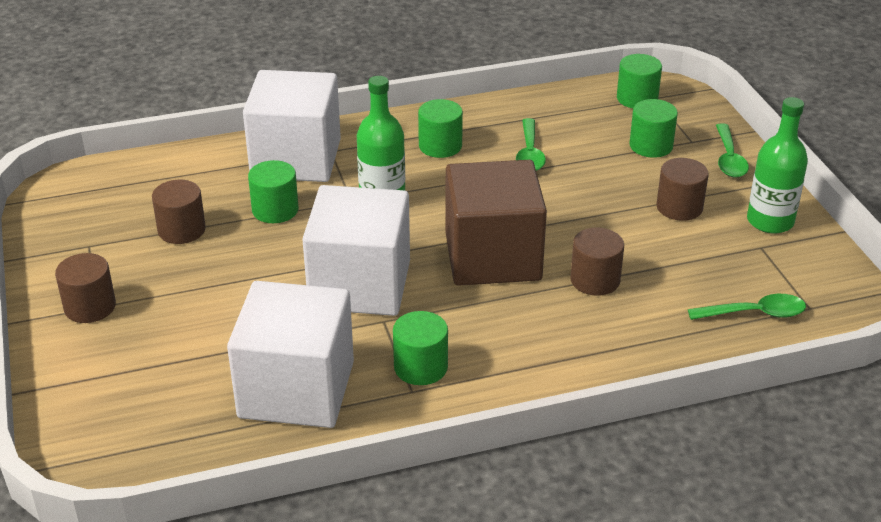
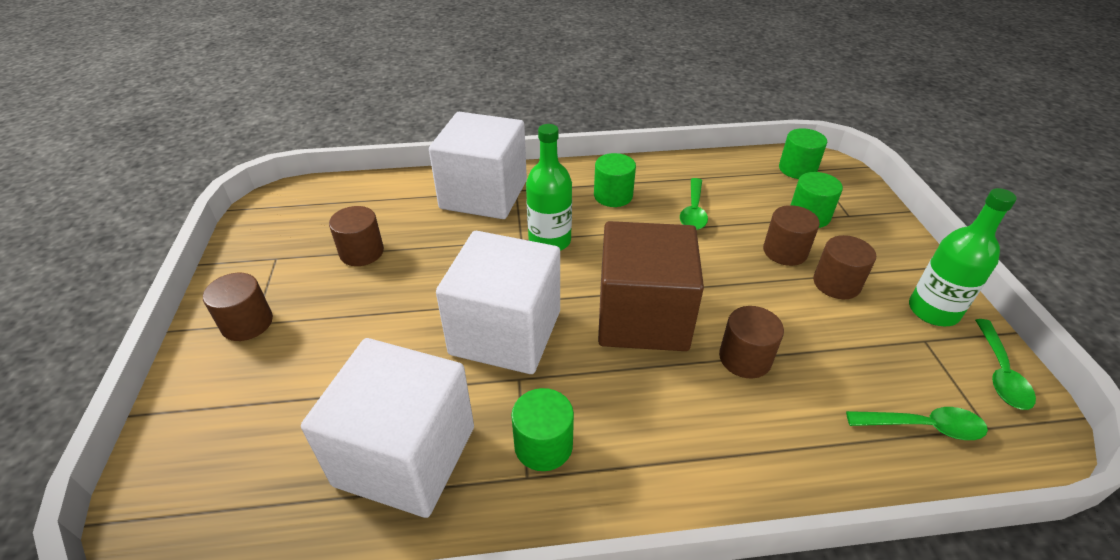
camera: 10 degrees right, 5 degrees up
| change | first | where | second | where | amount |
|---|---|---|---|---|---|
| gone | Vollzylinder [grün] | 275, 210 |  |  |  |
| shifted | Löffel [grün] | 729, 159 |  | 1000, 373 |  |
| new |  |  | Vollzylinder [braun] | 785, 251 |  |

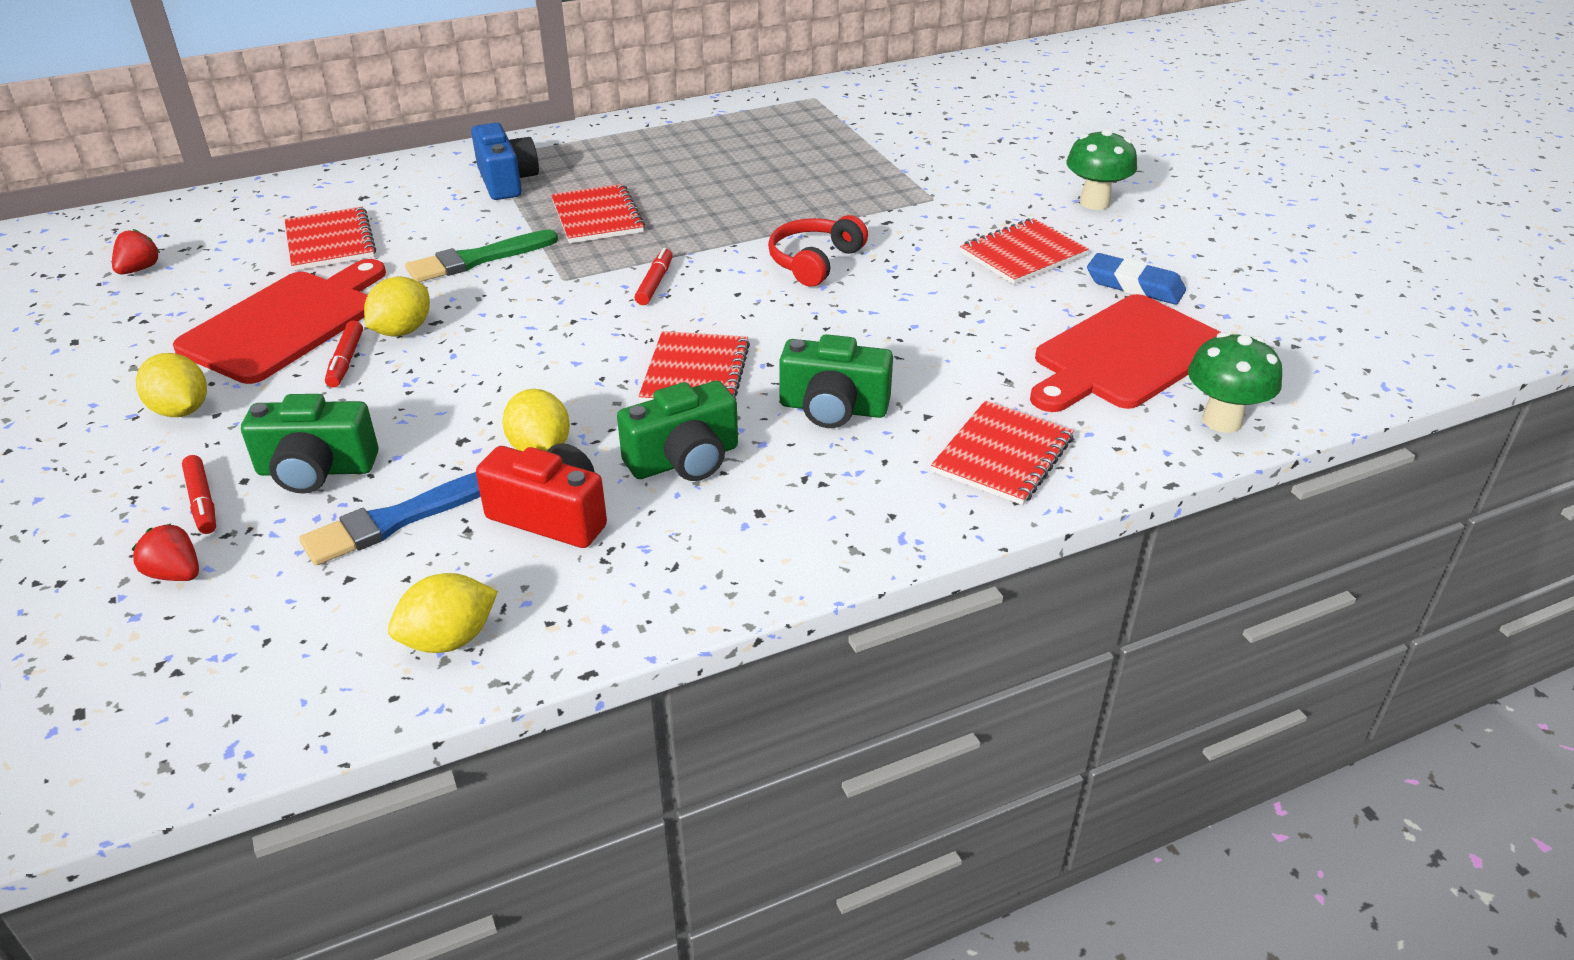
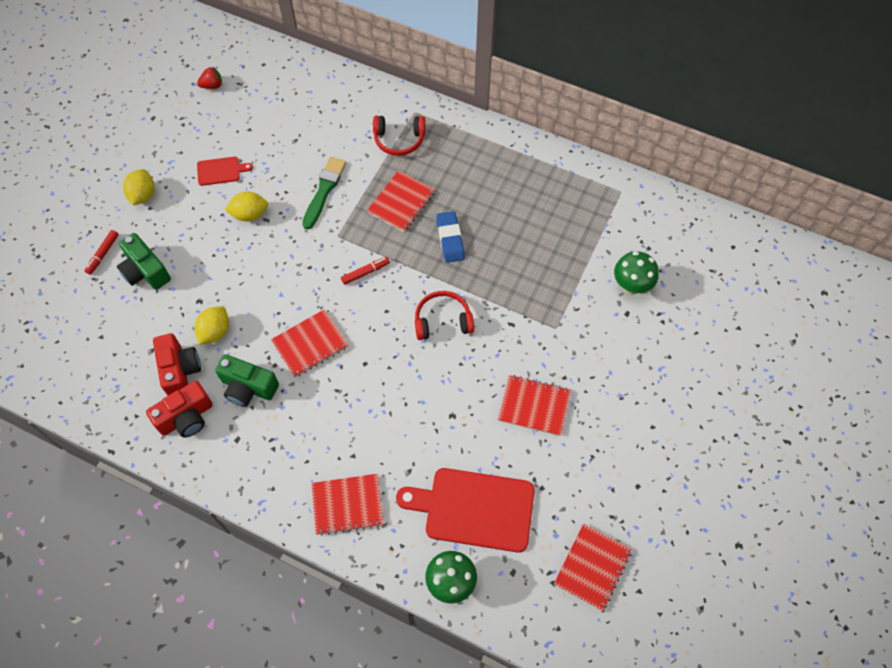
camera: 50 degrees right, 25 degrees up
| change | first | where | second | where | amount |
|---|---|---|---|---|---|
| gone | Erdbeere [rot] | 176, 574 |  |  |  |
| scaled | Schneidebrett [rot] | 286, 323 |  | 221, 171 | x0.48 |
| shifted | Notizbuch [rot] | 330, 242 |  | 592, 567 |  |
| gone | Pinsel [blau] | 397, 520 |  |  |  |
| gone | Filzstift [rot] | 346, 361 |  |  |  |
| gone | Zitrone [gelb] | 449, 639 |  |  |  |
| rotated | Pinsel [grün] | 477, 259 |  | 324, 190 | 90 degrees clockwise |
| swapped | Kamera [blau] | 506, 181 | Kopfhörer [rot] | 399, 139 |  |
| gone | Kamera [grün] | 833, 408 |  |  |  |
| shifted | Pilz [grün] | 1094, 203 |  | 631, 286 |  |
| shifted | Radiergummi [blau] | 1134, 285 |  | 450, 239 |  |
| new |  |  | Kamera [rot] | 186, 417 |  |

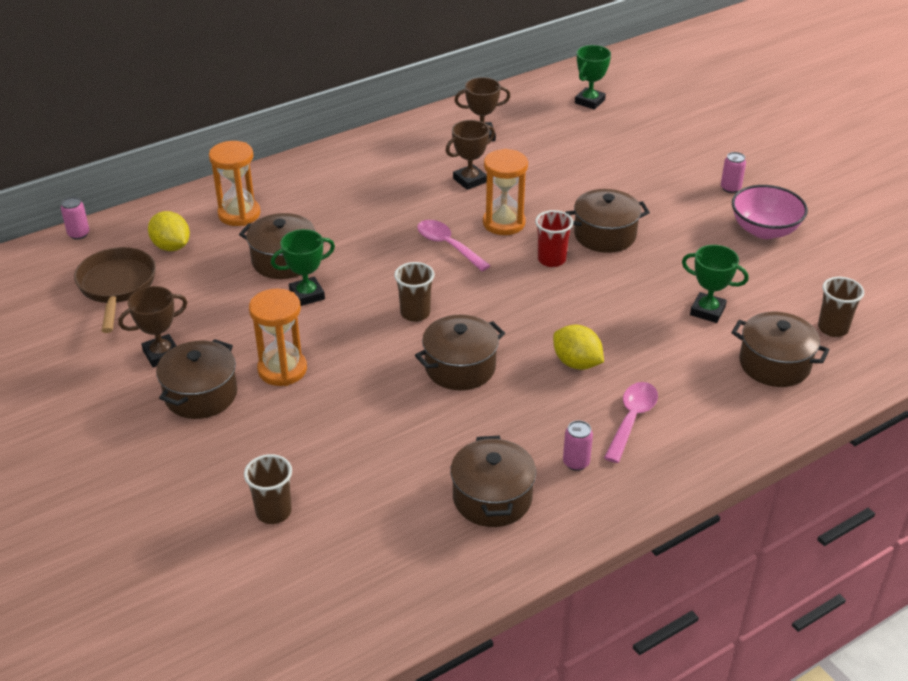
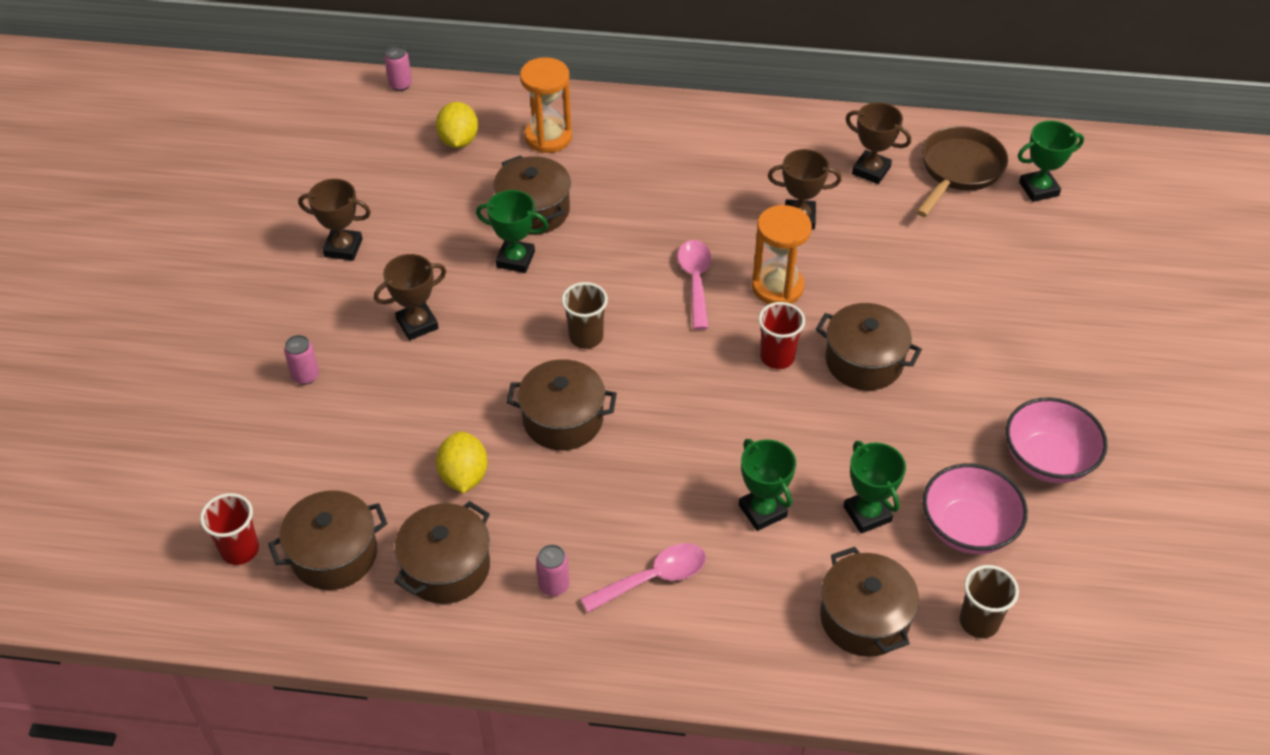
camera: 40 degrees right, 10 degrees up
| change | first | where | second | where | amount |
|---|---|---|---|---|---|
| shifted | Pfanne [braun] | 117, 287 |  | 958, 170 |  |
| shifted | Kochtopf [braun] | 201, 395 |  | 334, 554 |  |
| gone | Becher [braun] | 273, 512 |  |  |  |
| swapped | Sanduhr [orange] | 282, 370 | Pokal [braun] | 417, 324 |  |
| shifted | Zitrone [gelb] | 576, 363 |  | 464, 476 |  |
| shifted | Dose [rosa] | 730, 188 |  | 306, 376 |  |
| new |  |  | Becher [rot] | 240, 550 |  |
| new |  |  | Pokal [grün] | 762, 511 |  |
| new |  |  | Schüssel [rosa] | 967, 528 |  |

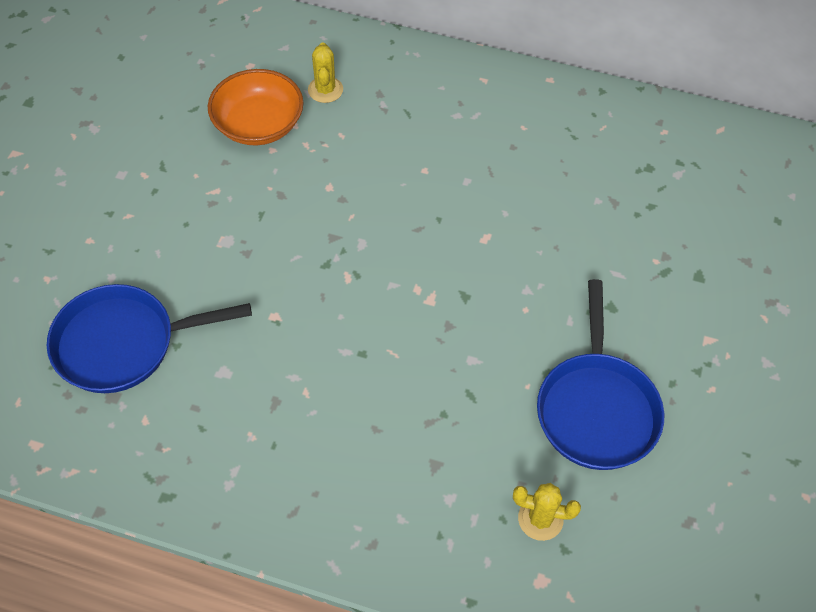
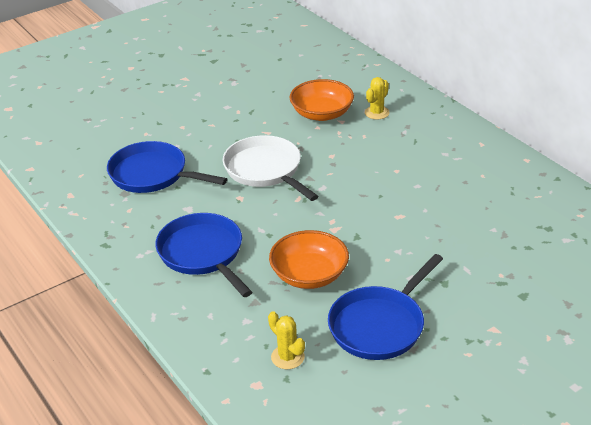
camera: 40 degrees right, 20 degrees down
| change | first | where | second | where | amount |
|---|---|---|---|---|---|
| new |  |  | Pfanne [blau] | 203, 254 |  |
| new |  |  | Pfanne [weiß] | 265, 170 |  |
| new |  |  | Schüssel [orange] | 309, 275 |  |

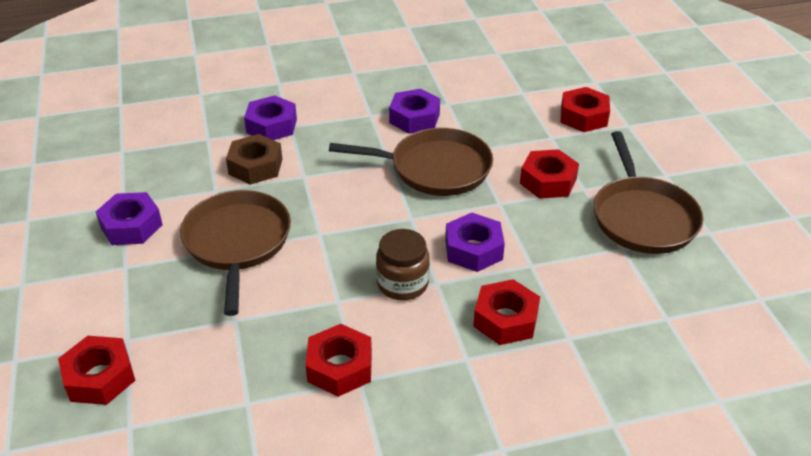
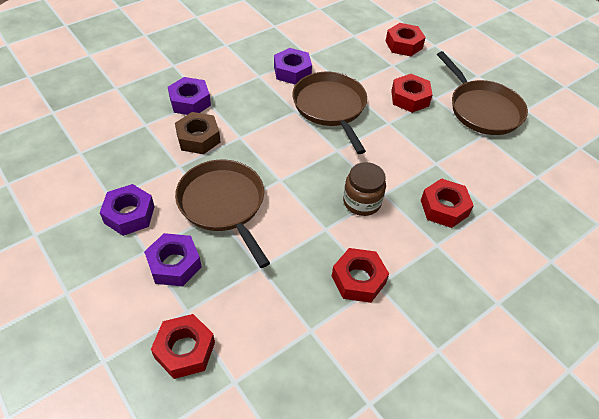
camera: 25 degrees left, 10 degrees up
| change | first | where | second | where | amount |
|---|---|---|---|---|---|
| rotated | Pfanne [braun] | 435, 168 |  | 330, 107 | 90 degrees counterclockwise |
| shifted | Sechskantmutter [lila] | 473, 249 |  | 174, 264 |  |

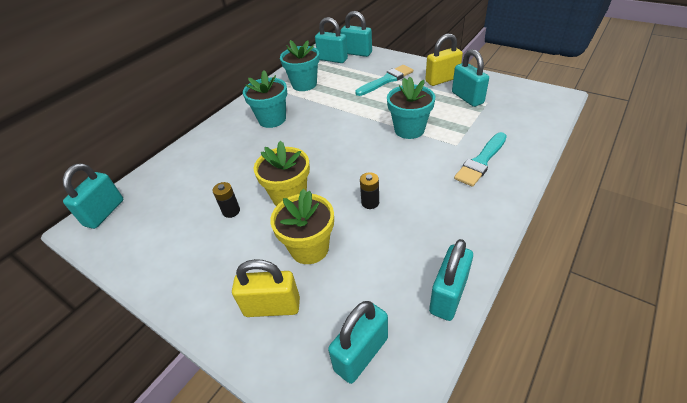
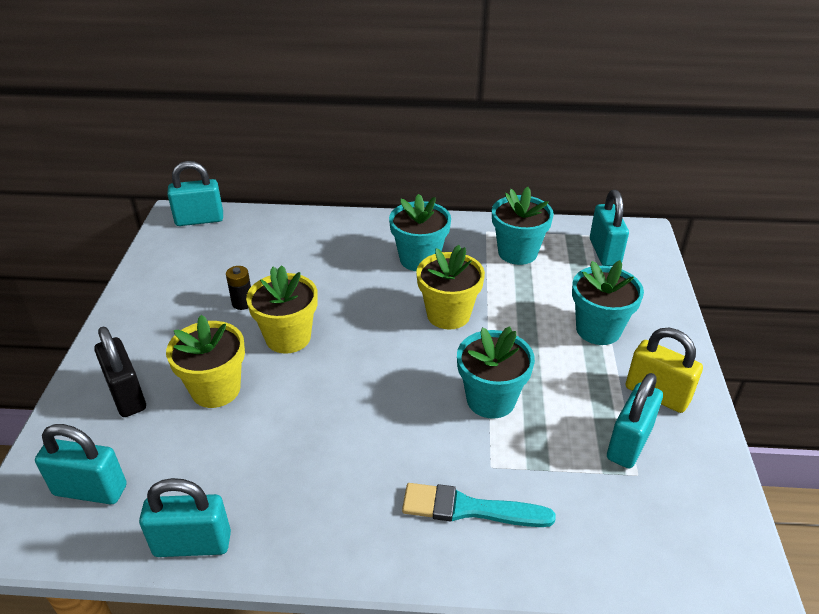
camera: 55 degrees right, 5 degrees down
| change | first | where | second | where | amount |
|---|---|---|---|---|---|
| repainted | Vorhängeschloss [gelb] | 272, 307 | Vorhängeschloss [schwarz] | 127, 395 |  |
| gone | Vorhängeschloss [türkis] | 357, 53 |  |  |  |
| swapped | Pinsel [türkis] | 386, 80 | Blumentopf [türkis] | 598, 329 |  |
| gone | Batterie [schwarz] | 370, 202 |  |  |  |
| new |  |  | Blumentopf [gelb] | 448, 314 |  |

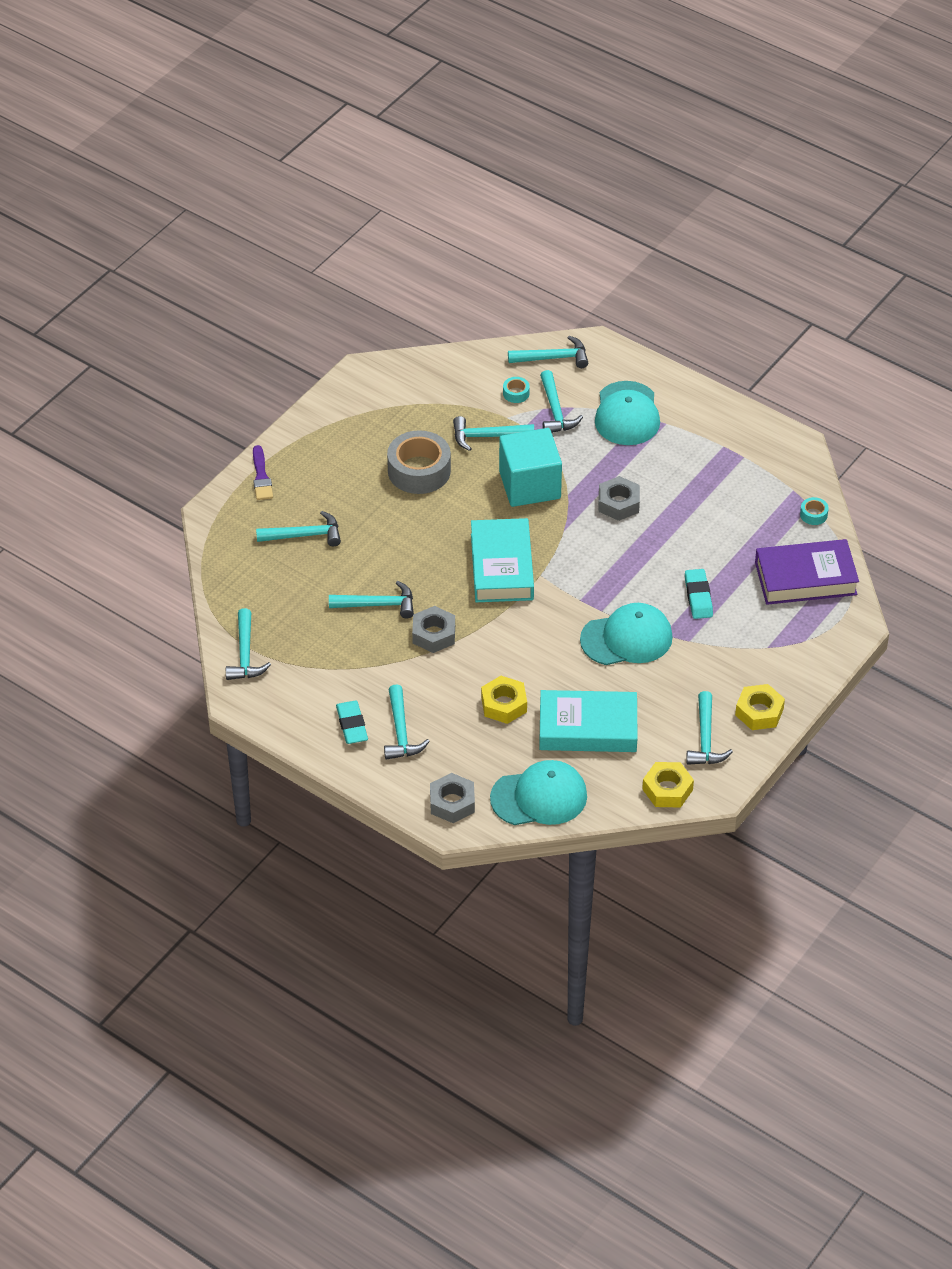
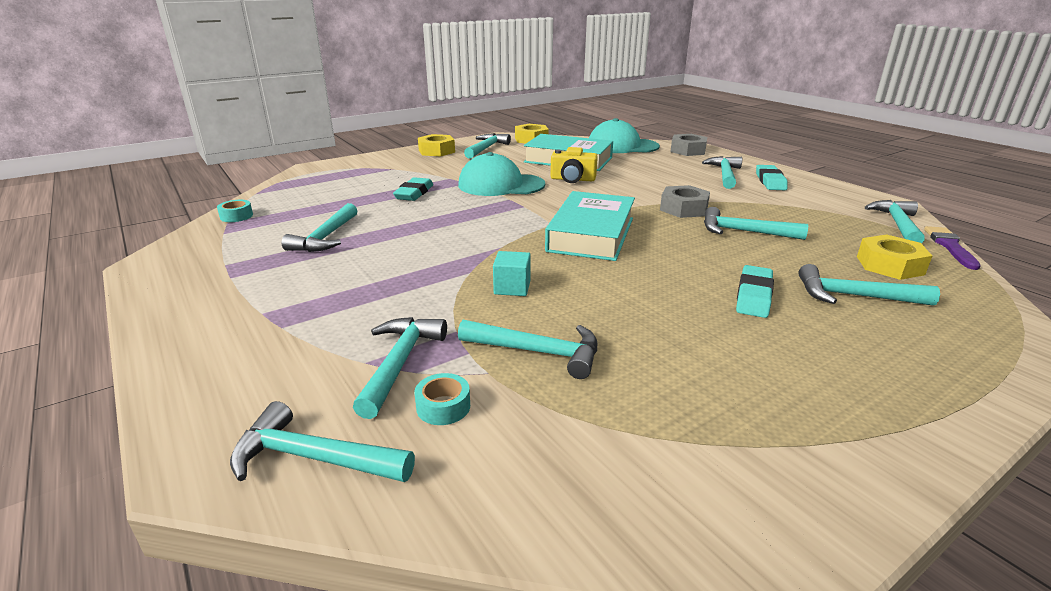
camera: 160 degrees left, 20 degrees down
| change | first | where | second | where | amount |
|---|---|---|---|---|---|
| shifted | Pinsel [lila] | 261, 476 |  | 950, 246 |  |
| gone | Klebeband [grau] | 419, 471 |  |  |  |
| shifted | Sechskantmutter [gelb] | 504, 704 |  | 889, 265 |  |
| scaled | Kubus [türkis] | 530, 485 |  | 512, 288 | x0.44 |
| gone | Kappe [türkis] | 627, 414 |  |  |  |
| gone | Sechskantmutter [grau] | 618, 503 |  |  |  |
| gone | Buch [lila] | 805, 578 |  |  |  |
| new |  |  | Hammer [türkis] | 326, 237 |  |
| new |  |  | Kamera [gelb] | 572, 179 |  |
| new |  |  | Radiergummi [türkis] | 753, 296 |  |

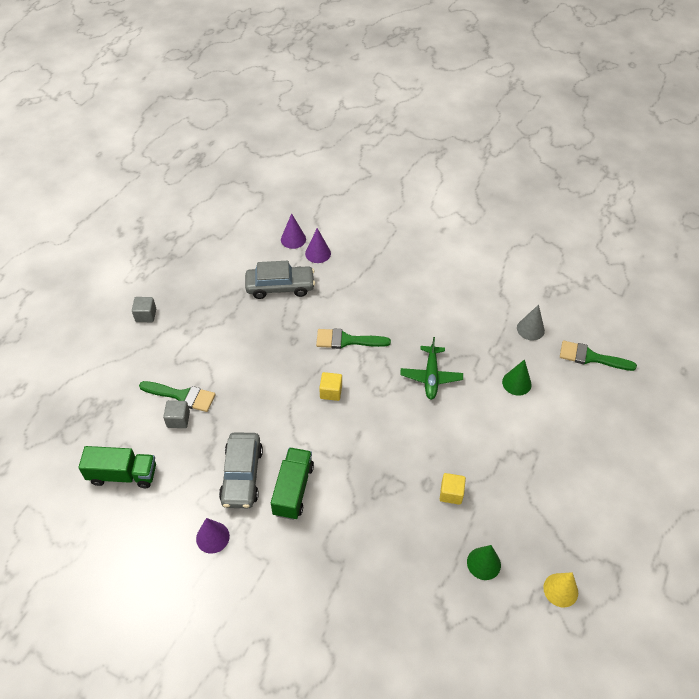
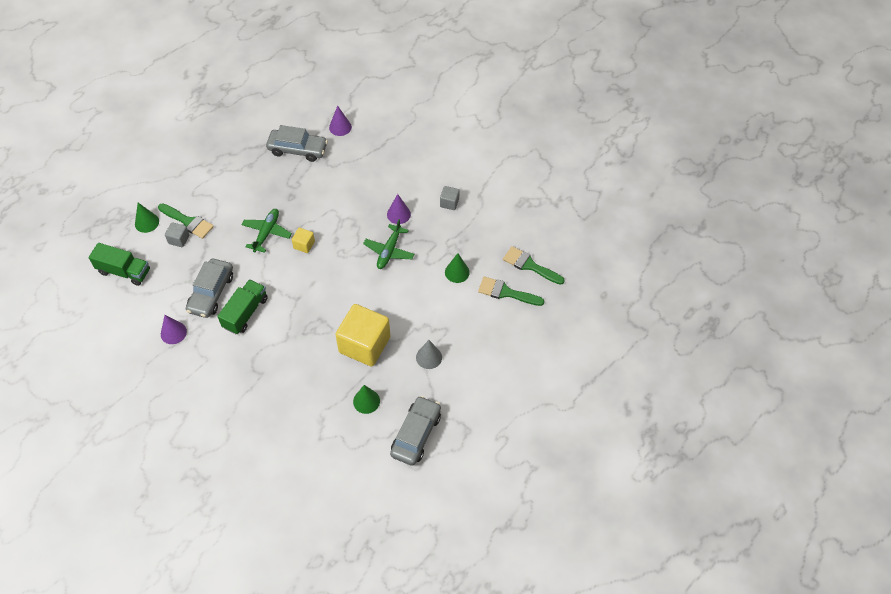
camera: 15 degrees right, 5 degrees up
| change | first | where | second | where | amount |
|---|---|---|---|---|---|
| shifted | Kubus [grau] | 146, 315 |  | 449, 203 |  |
| shifted | Kegel [lila] | 293, 239 |  | 398, 214 |  |
| shifted | Pinsel [grün] | 346, 340 |  | 506, 292 |  |
| scaled | Kubus [gelb] | 451, 493 |  | 364, 345 | x2.25 |
| shifted | Kegel [grau] | 530, 329 |  | 429, 357 |  |
| swapped | Kegel [gelb] | 560, 590 | Auto [grau] | 416, 434 |  |
| new |  |  | Kegel [grün] | 147, 222 |  |
| new |  |  | Flugzeug [grün] | 266, 233 |  |

